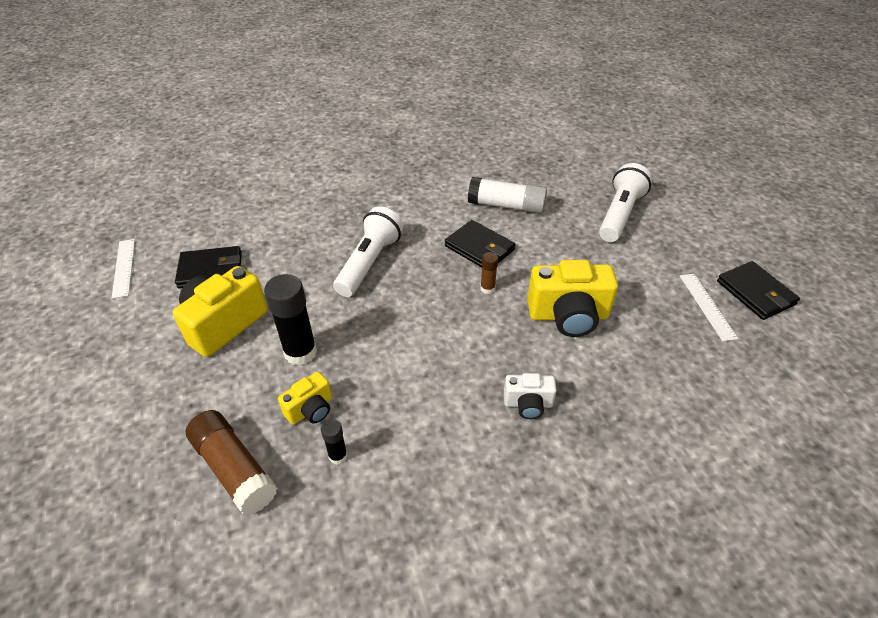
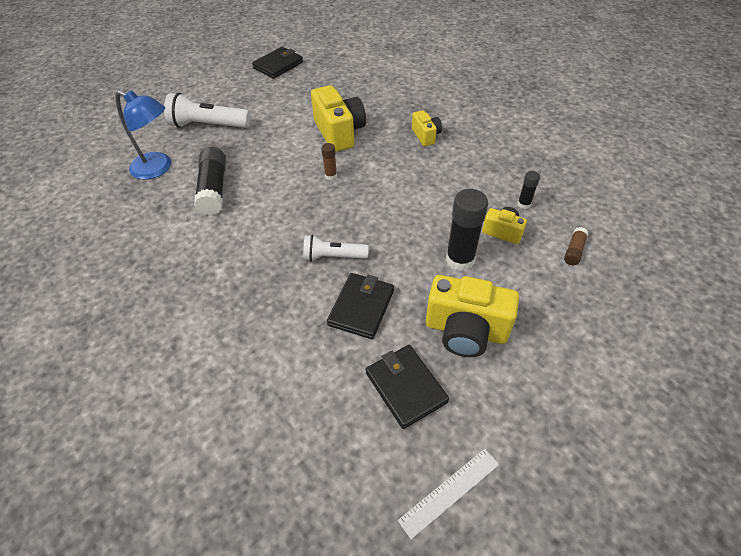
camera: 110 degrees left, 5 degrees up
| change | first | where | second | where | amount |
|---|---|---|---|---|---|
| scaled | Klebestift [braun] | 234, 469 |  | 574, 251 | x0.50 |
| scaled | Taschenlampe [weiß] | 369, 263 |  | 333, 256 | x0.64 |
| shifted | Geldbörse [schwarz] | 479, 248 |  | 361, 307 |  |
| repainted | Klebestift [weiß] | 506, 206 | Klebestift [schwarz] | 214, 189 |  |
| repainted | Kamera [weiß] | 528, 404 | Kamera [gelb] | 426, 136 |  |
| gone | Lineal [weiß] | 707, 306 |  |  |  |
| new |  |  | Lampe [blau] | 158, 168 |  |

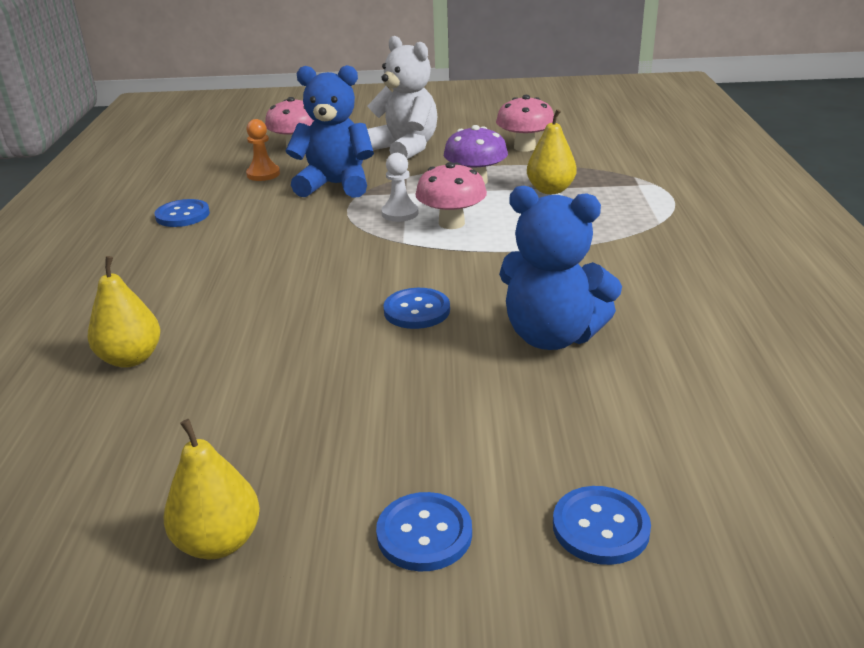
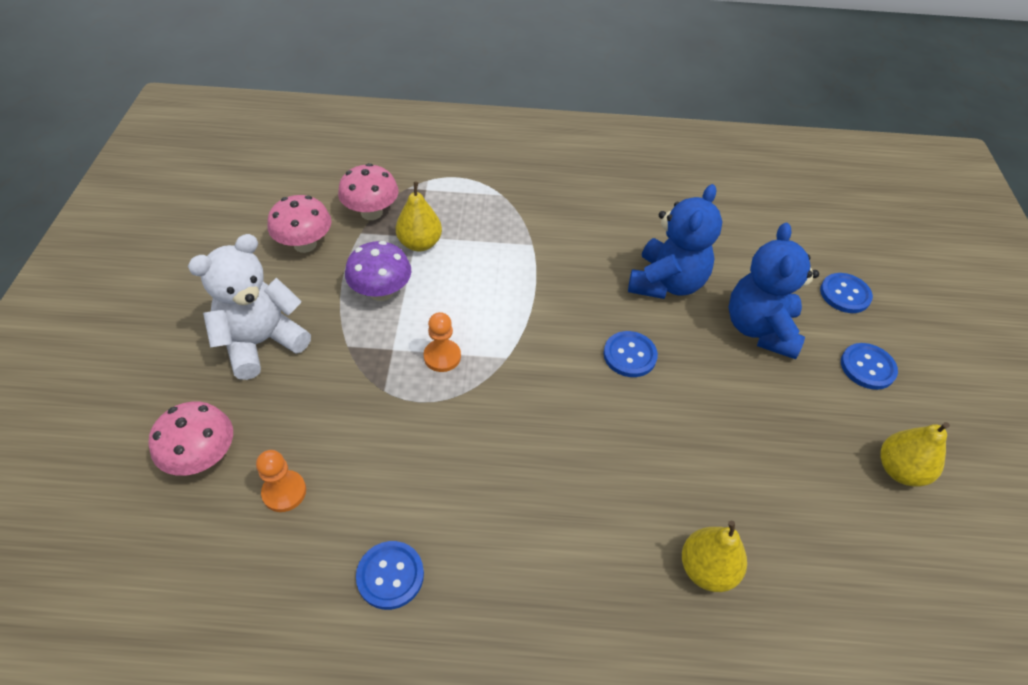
camera: 90 degrees left, 20 degrees up
| change | first | where | second | where | amount |
|---|---|---|---|---|---|
| shifted | Teddybär [blau] | 335, 185 |  | 760, 329 |  |
| repainted | Bauer [weiß] | 400, 213 | Bauer [orange] | 442, 357 |  |
| shifted | Pilz [rosa] | 451, 223 |  | 371, 212 |  |

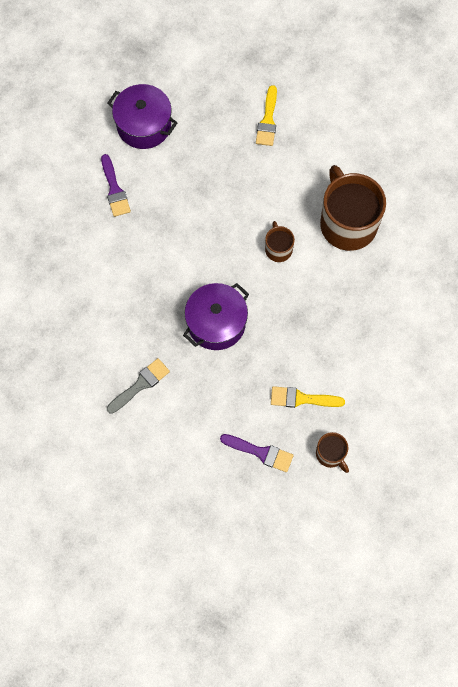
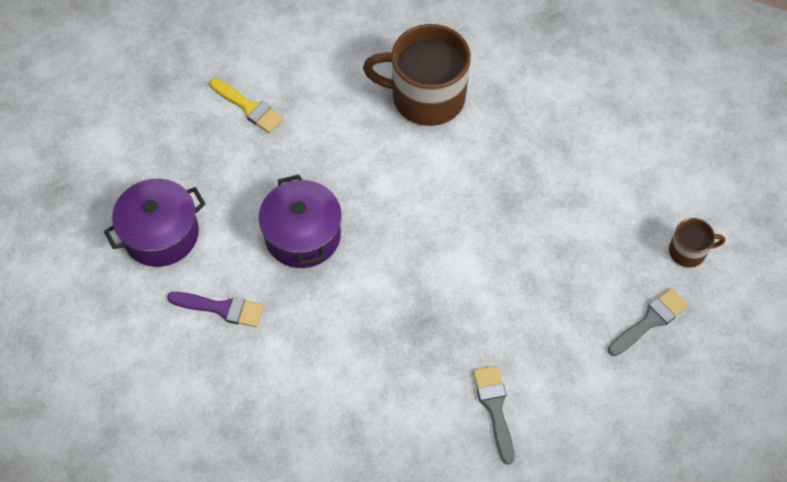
camera: 60 degrees left, 10 degrees down
| change | first | where | second | where | amount |
|---|---|---|---|---|---|
| shifted | Kochtopf [lila] | 216, 323 |  | 303, 236 |  |
| repainted | Pinsel [lila] | 260, 452 | Pinsel [grau] | 650, 321 |  |
| gone | Tasse [braun] | 278, 249 |  |  |  |
| gone | Pinsel [gelb] | 302, 399 |  |  |  |

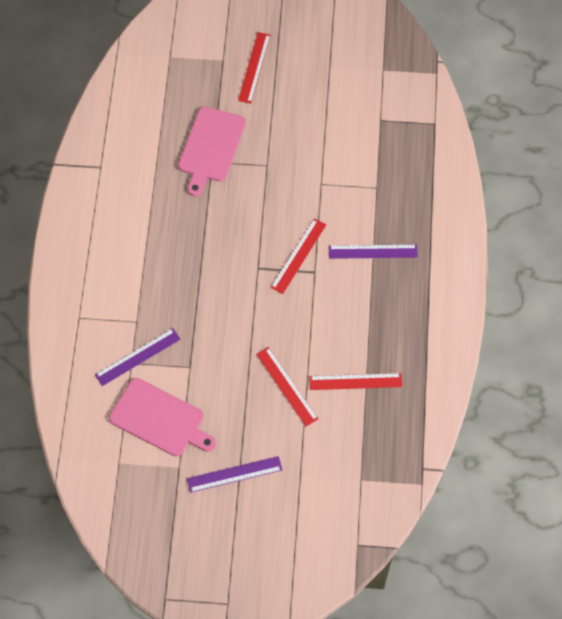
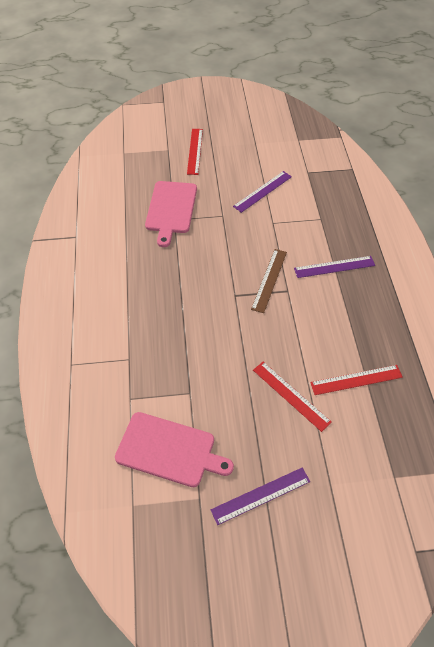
camera: 10 degrees left, 10 degrees down
| change | first | where | second | where | amount |
|---|---|---|---|---|---|
| shifted | Lineal [lila] | 138, 357 |  | 263, 191 |  |
| repainted | Lineal [rot] | 298, 256 | Lineal [braun] | 269, 280 |  |

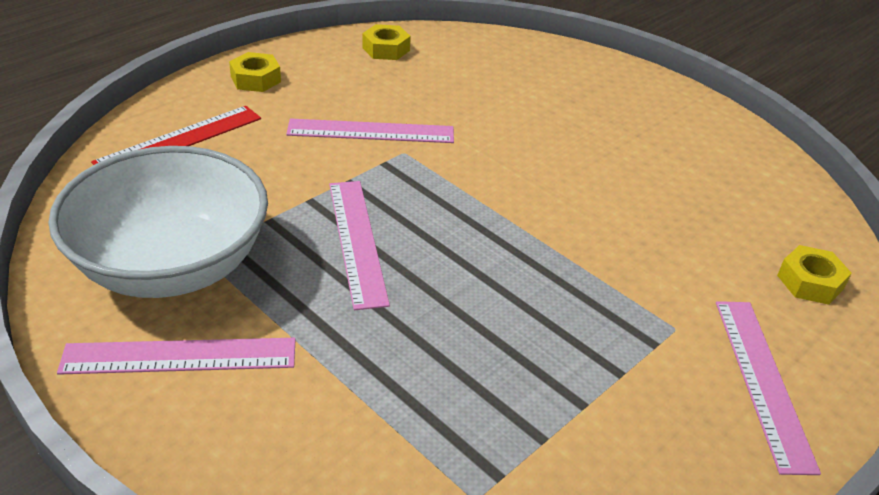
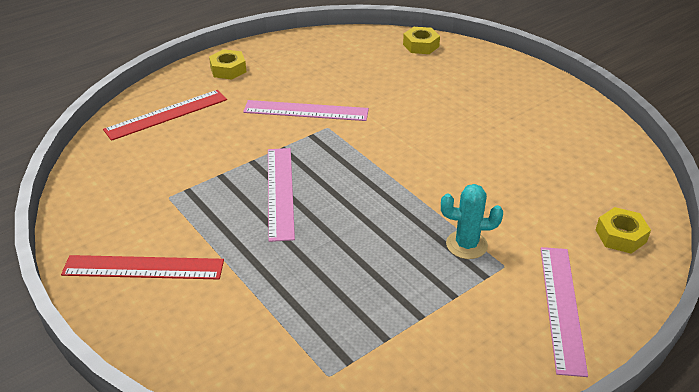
camera: 10 degrees right, 0 degrees up
| change | first | where | second | where | amount |
|---|---|---|---|---|---|
| gone | Schüssel [weiß] | 172, 265 |  |  |  |
| repainted | Lineal [rosa] | 180, 356 | Lineal [rot] | 143, 267 |  |
| shifted | Sechskantmutter [gelb] | 386, 49 |  | 421, 45 |  |
| new |  |  | Kaktus [türkis] | 466, 245 |  |

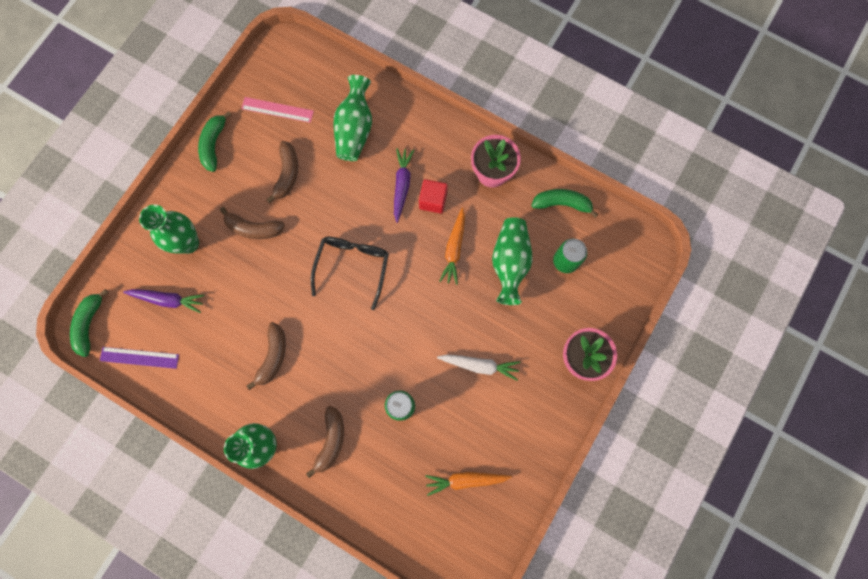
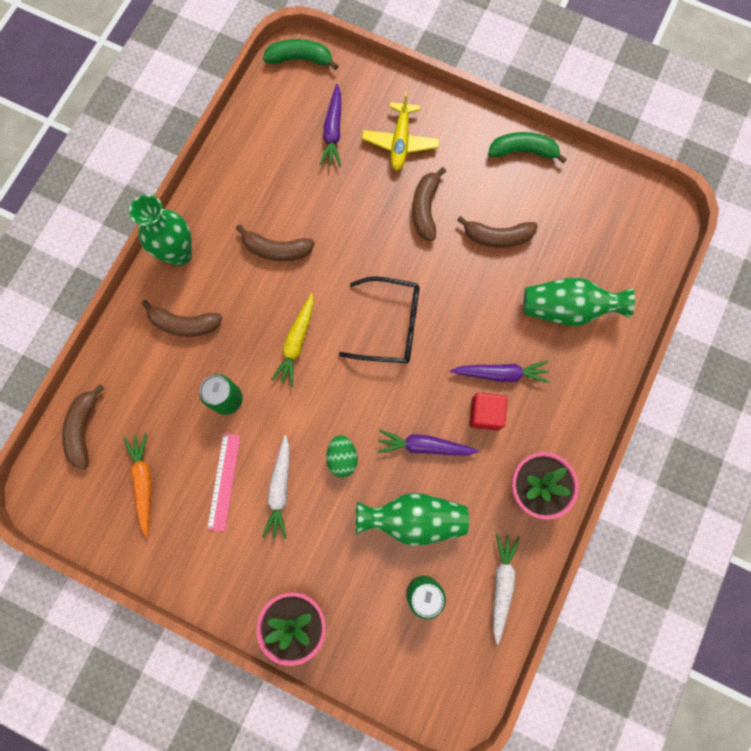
camera: 85 degrees right, 0 degrees up
| change | first | where | second | where | amount |
|---|---|---|---|---|---|
| gone | Lineal [lila] | 139, 357 |  |  |  |
| swapped | Vase [grün] | 188, 243 | Flugzeug [gelb] | 400, 142 |  |
| shifted | Lineal [rosa] | 277, 110 |  | 224, 481 |  |
| repainted | Karotte [orange] | 454, 249 | Karotte [lila] | 424, 446 |  |
| swapped | Banane [grün] | 561, 203 | Karotte [weiß] | 502, 584 |  |
| new |  |  | Banane [braun] | 84, 429 |  |
| new |  |  | Karotte [gelb] | 296, 342 |  |
| new |  |  | Ei [grün] | 342, 458 |  |

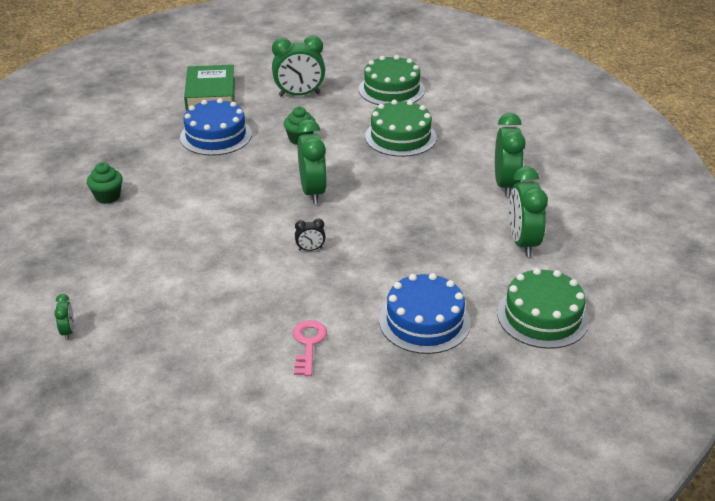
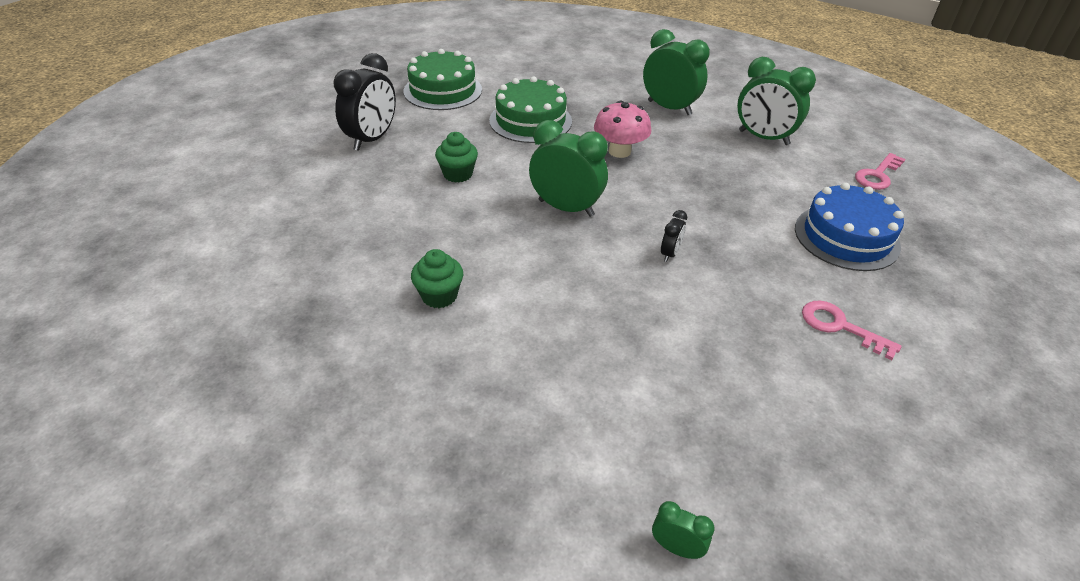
camera: 55 degrees left, 5 degrees up
| change | first | where | second | where | amount |
|---|---|---|---|---|---|
| shifted | Muffin [grün] | 107, 196 |  | 439, 296 |  |
| gone | Kuchen [blau] | 216, 136 |  |  |  |
| gone | Buch [grün] | 211, 94 |  |  |  |
| repainted | Wecker [grün] | 299, 95 | Wecker [schwarz] | 372, 139 |  |
| swapped | Kuchen [grün] | 542, 316 | Schlüssel [rosa] | 877, 175 |  |
| new |  |  | Pilz [rosa] | 619, 151 |  |

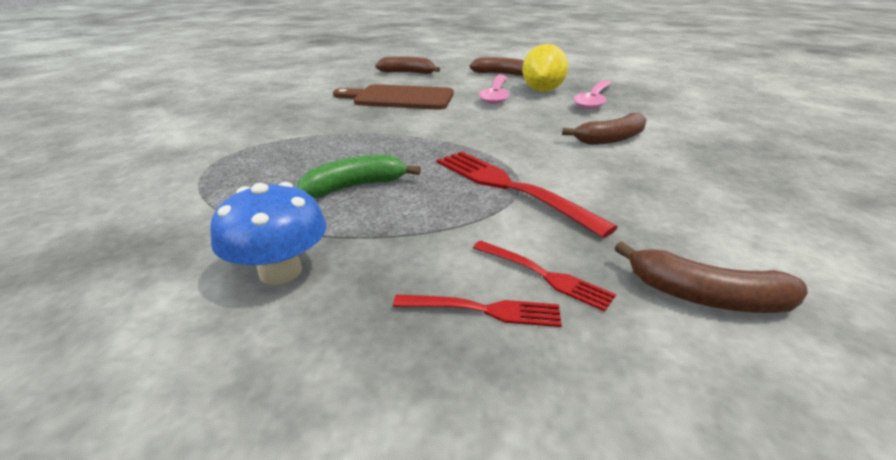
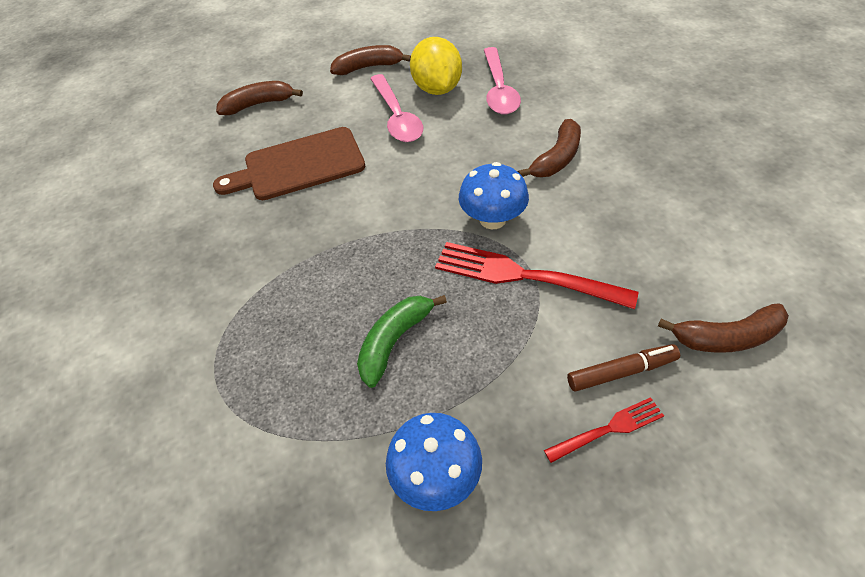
camera: 25 degrees left, 20 degrees up
| change | first | where | second | where | amount |
|---|---|---|---|---|---|
| swapped | Gabel [rot] | 544, 275 | Filzstift [braun] | 621, 372 |  |
| new |  |  | Pilz [blau] | 492, 219 |  |

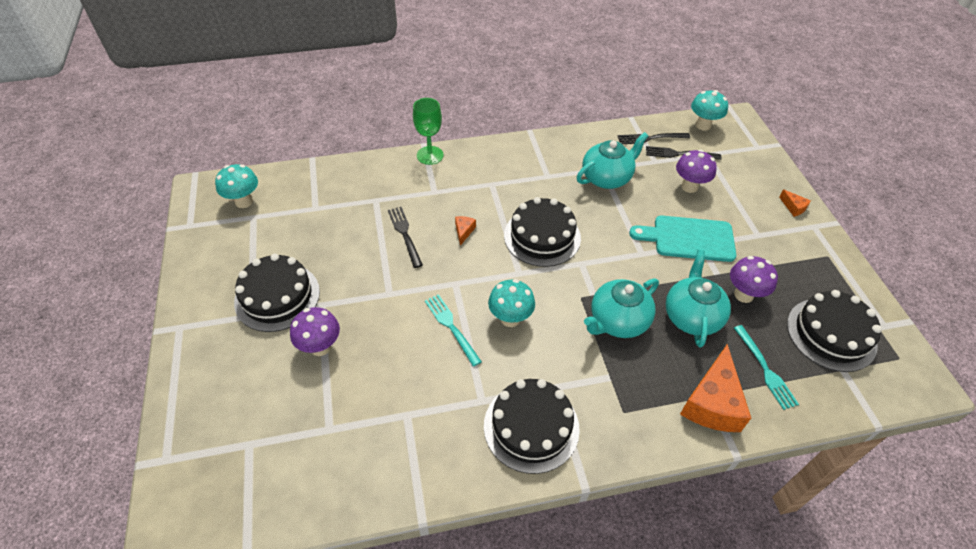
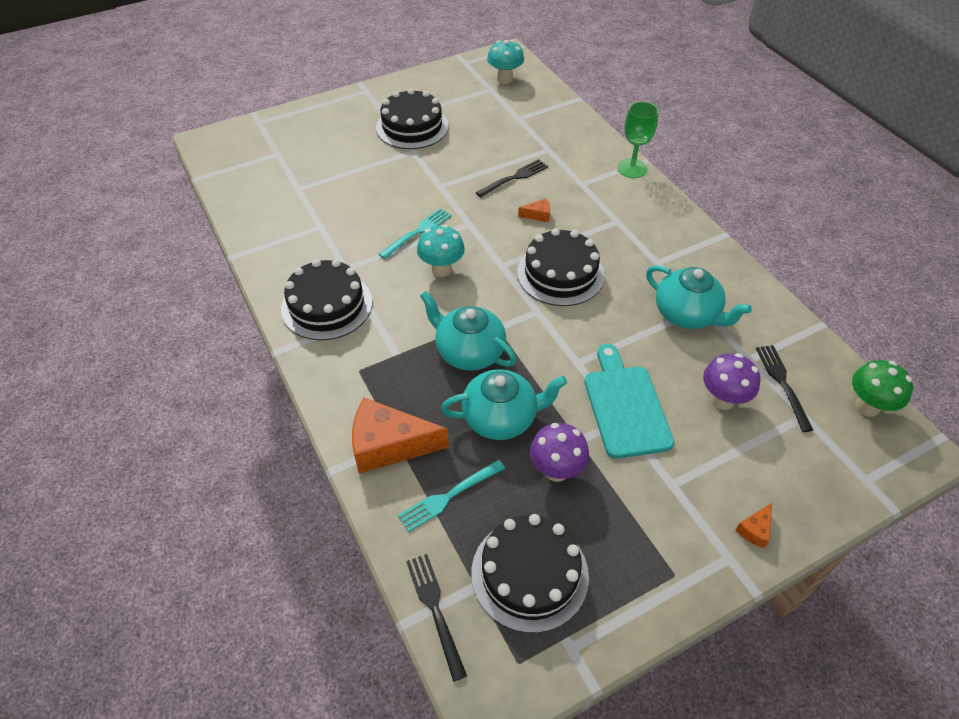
camera: 75 degrees right, 0 degrees up
| change | first | where | second | where | amount |
|---|---|---|---|---|---|
| gone | Pilz [lila] | 320, 347 |  |  |  |
| shifted | Gabel [schwarz] | 650, 138 |  | 435, 610 |  |
| repainted | Pilz [türkis] | 703, 125 | Pilz [grün] | 867, 407 |  |

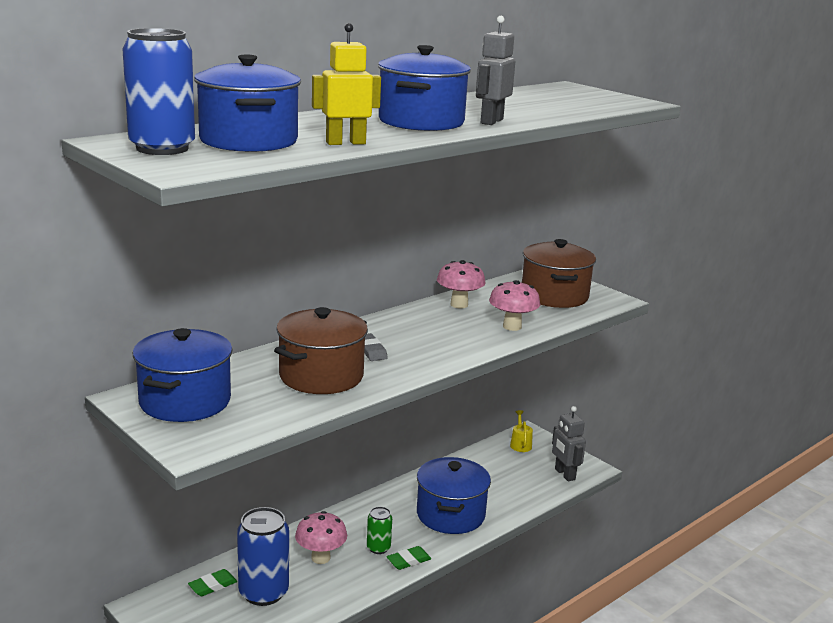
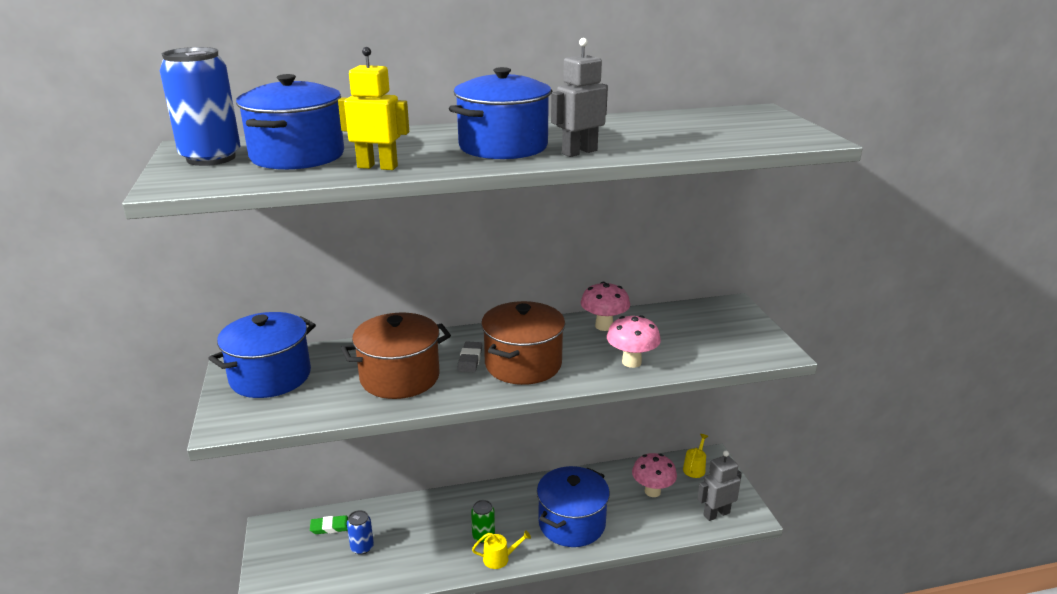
camera: 30 degrees right, 5 degrees up
| change | first | where | second | where | amount |
|---|---|---|---|---|---|
| scaled | Dose [blau] | 263, 592 |  | 362, 547 | x0.52 |
| shifted | Pilz [rosa] | 320, 558 |  | 652, 491 |  |
| swapped | Radiergummi [grün] | 408, 560 | Gießkanne [gelb] | 499, 558 |  |
| shifted | Kochtopf [braun] | 554, 296 |  | 523, 364 |  |
| rotated | Roboter [grau] | 564, 474 |  | 716, 514 | 60 degrees clockwise |

